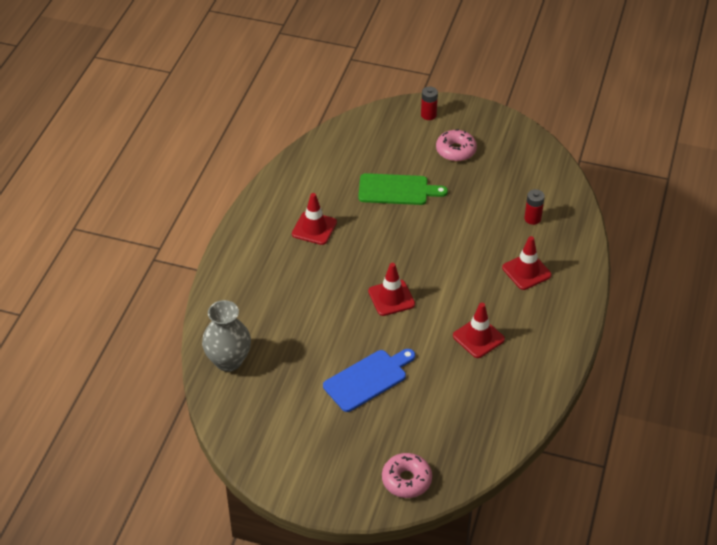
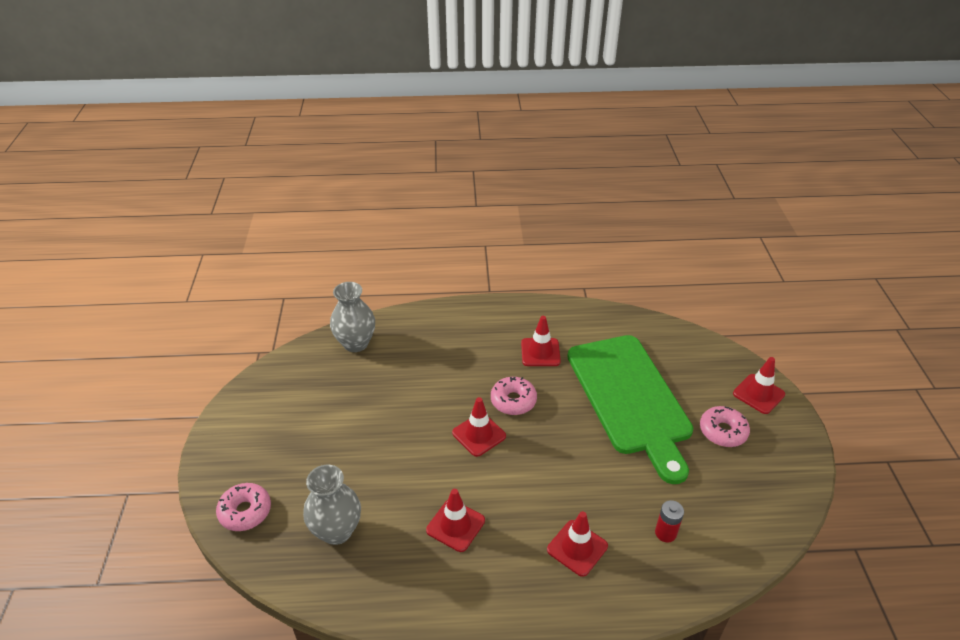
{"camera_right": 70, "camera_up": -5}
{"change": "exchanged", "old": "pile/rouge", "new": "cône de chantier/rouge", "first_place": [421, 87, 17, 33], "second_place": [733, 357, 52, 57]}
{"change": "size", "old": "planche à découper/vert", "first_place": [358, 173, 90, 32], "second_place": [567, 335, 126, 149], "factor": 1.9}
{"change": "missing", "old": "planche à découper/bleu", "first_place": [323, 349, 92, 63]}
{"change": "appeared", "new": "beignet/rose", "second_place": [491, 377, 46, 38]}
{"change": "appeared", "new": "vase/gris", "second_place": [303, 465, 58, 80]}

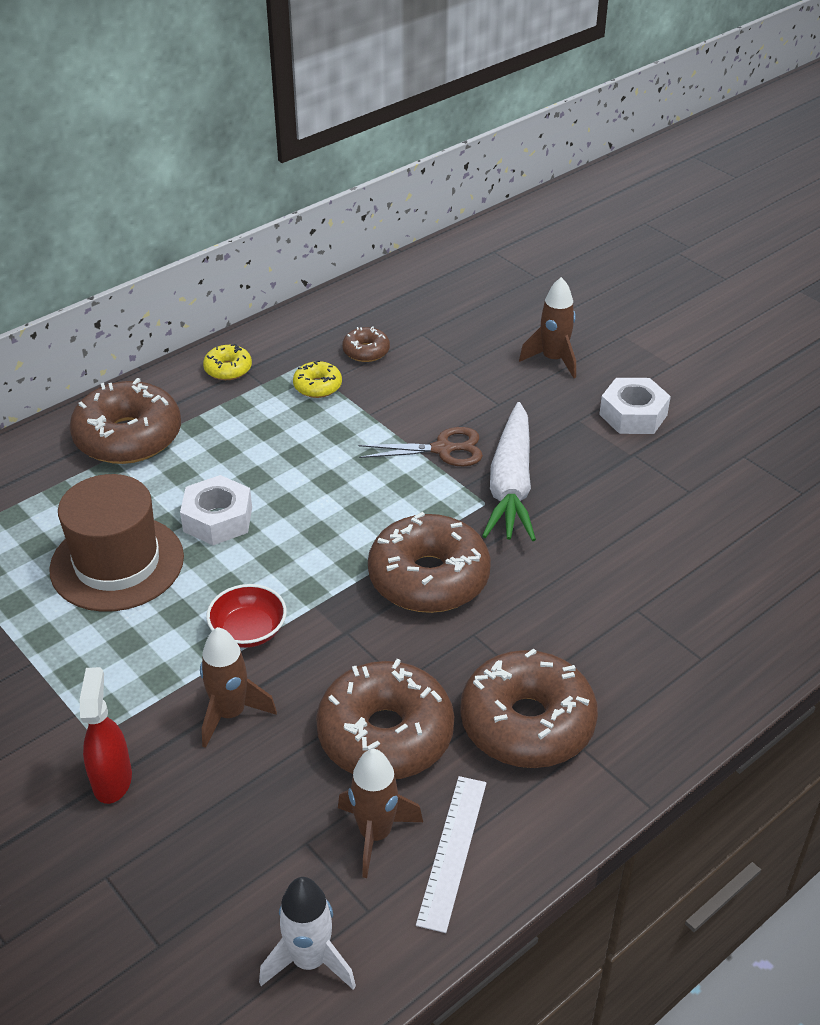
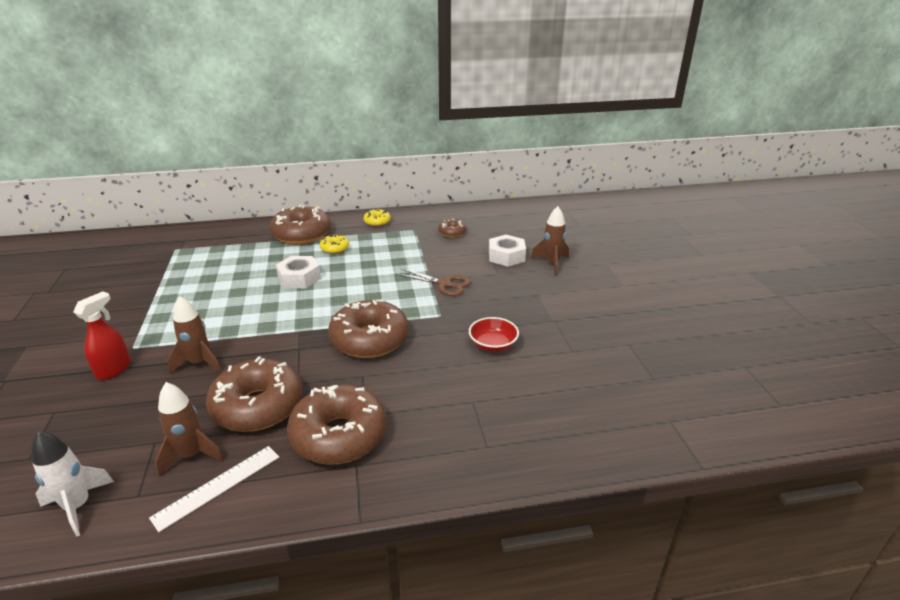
{"camera_right": 30, "camera_up": -10}
{"change": "relocated", "old": "beignet/jaune", "first_place": [293, 360, 49, 38], "second_place": [319, 235, 30, 19]}
{"change": "relocated", "old": "écrou/blanc", "first_place": [599, 378, 72, 56], "second_place": [489, 235, 37, 32]}
{"change": "missing", "old": "carotte/blanc", "first_place": [482, 402, 54, 139]}
{"change": "missing", "old": "chapeau/marron", "first_place": [49, 474, 135, 138]}
{"change": "relocated", "old": "bol/rouge", "first_place": [206, 584, 81, 64], "second_place": [469, 317, 50, 35]}

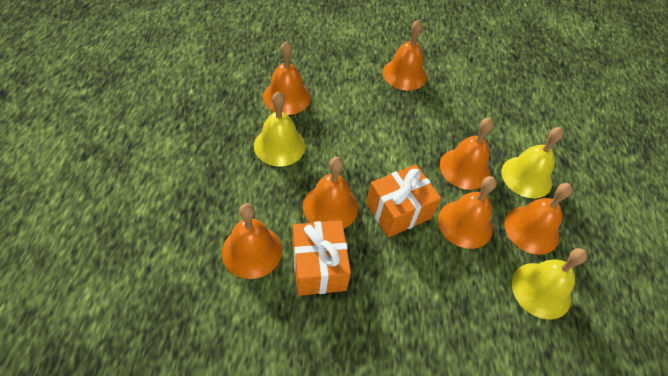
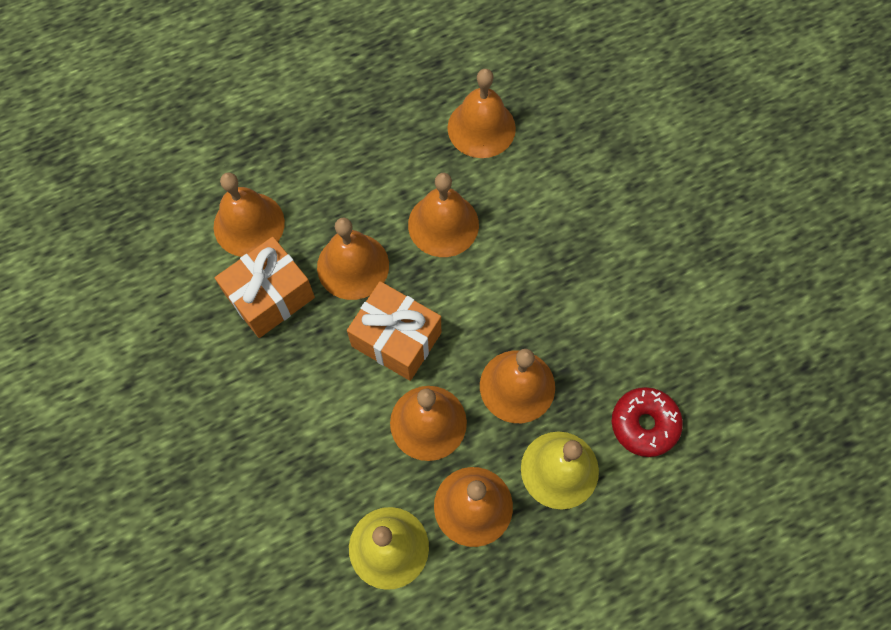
{"camera_right": 65, "camera_up": 15}
{"change": "relocated", "old": "cloche/orange", "first_place": [383, 20, 44, 71], "second_place": [408, 173, 71, 84]}
{"change": "missing", "old": "cloche/jaune", "first_place": [254, 91, 51, 76]}
{"change": "appeared", "new": "beignet/rouge", "second_place": [612, 387, 71, 70]}

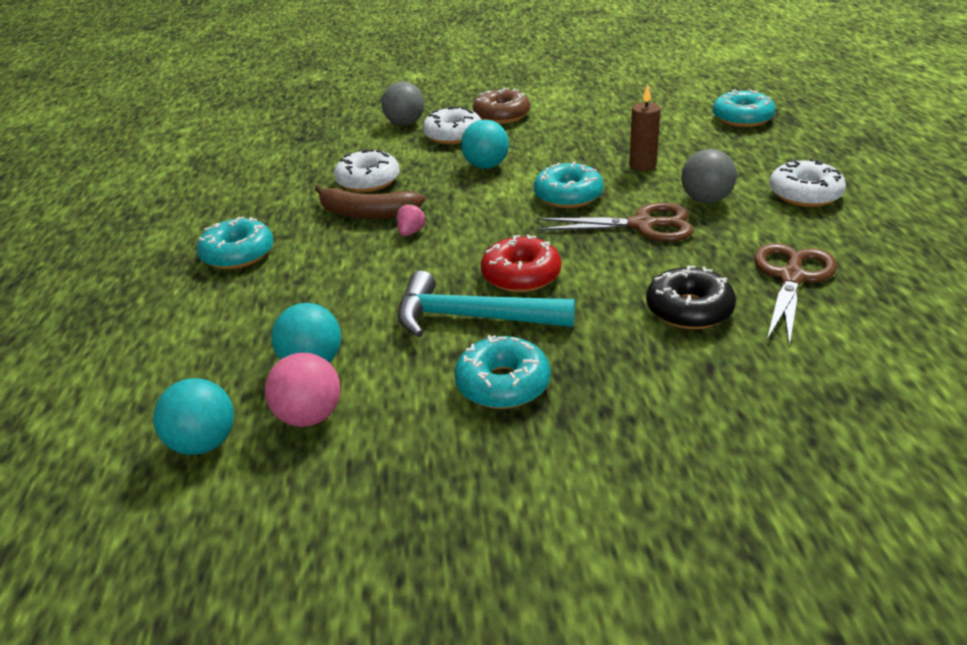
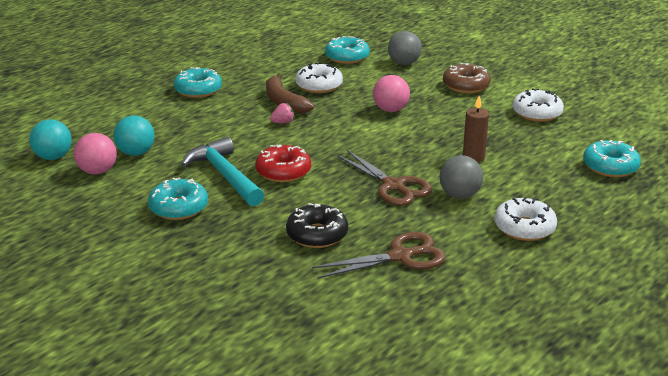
{"camera_right": 45, "camera_up": -5}
{"change": "relocated", "old": "beignet/blanc", "first_place": [423, 106, 58, 38], "second_place": [513, 88, 51, 34]}
{"change": "colour", "old": "balle/turquoise", "new": "balle/rose", "first_place": [461, 120, 48, 49], "second_place": [373, 75, 37, 37]}
{"change": "relocated", "old": "beignet/turquoise", "first_place": [534, 161, 70, 47], "second_place": [325, 36, 45, 28]}

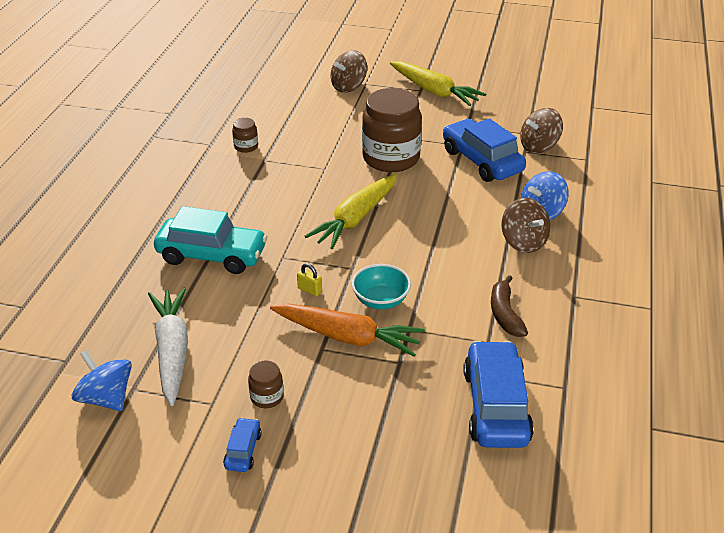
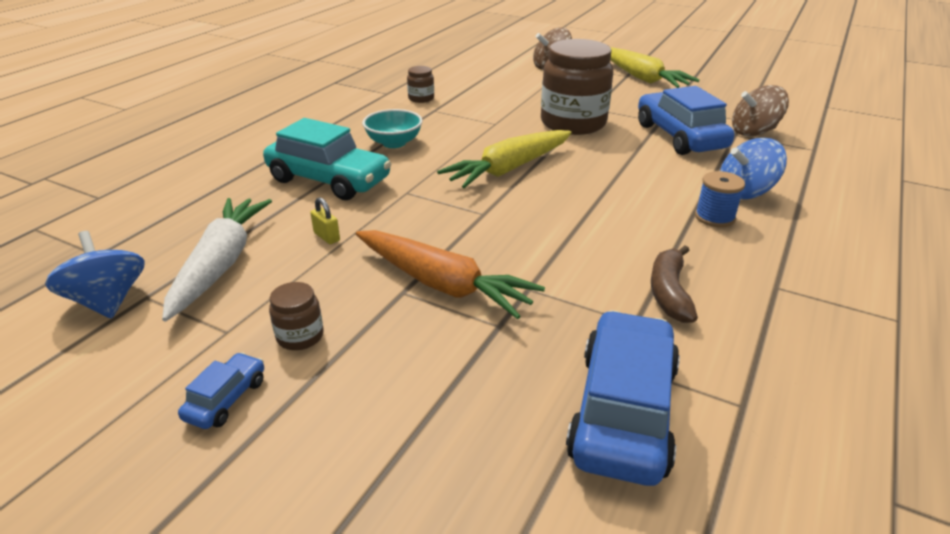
{"camera_right": 15, "camera_up": -5}
{"change": "exchanged", "old": "toupie/marron", "new": "bobine/bleu", "first_place": [502, 198, 49, 55], "second_place": [695, 171, 50, 56]}
{"change": "relocated", "old": "cadenas/jaune", "first_place": [297, 263, 25, 33], "second_place": [310, 197, 30, 47]}
{"change": "relocated", "old": "bol/turquoise", "first_place": [352, 264, 59, 45], "second_place": [362, 109, 61, 39]}

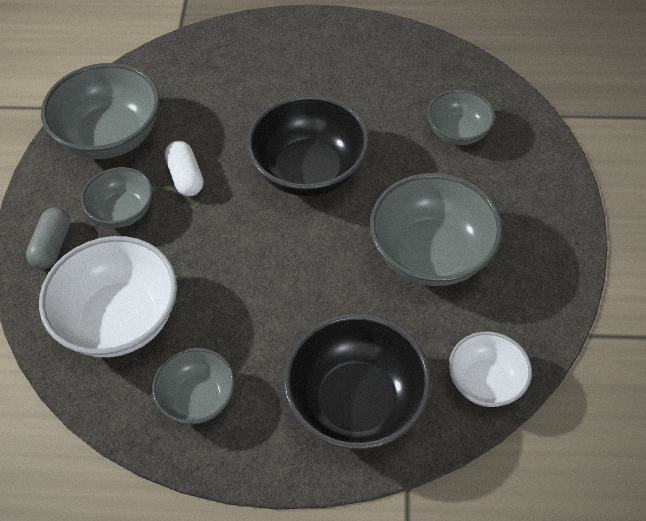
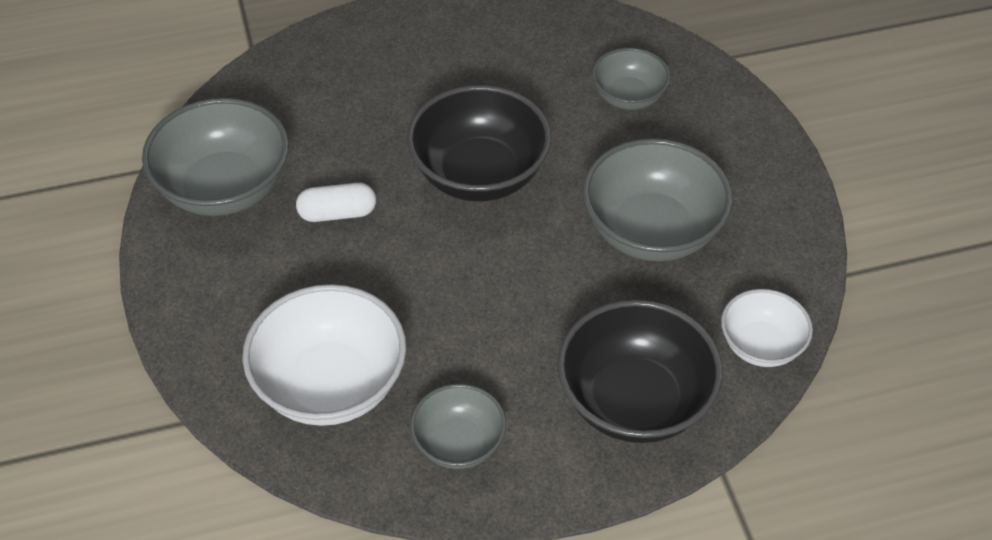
{"camera_right": -20, "camera_up": -5}
{"change": "spun", "old": "gélule/blanc", "first_place": [165, 141, 38, 55], "second_place": [296, 183, 80, 39], "degrees": -60}
{"change": "missing", "old": "bol/gris", "first_place": [81, 167, 72, 61]}
{"change": "missing", "old": "gélule/gris", "first_place": [26, 207, 45, 62]}

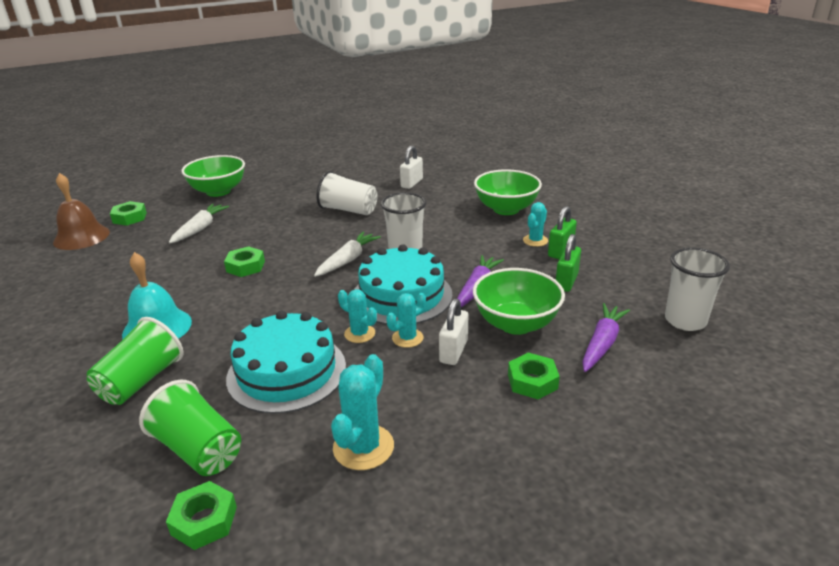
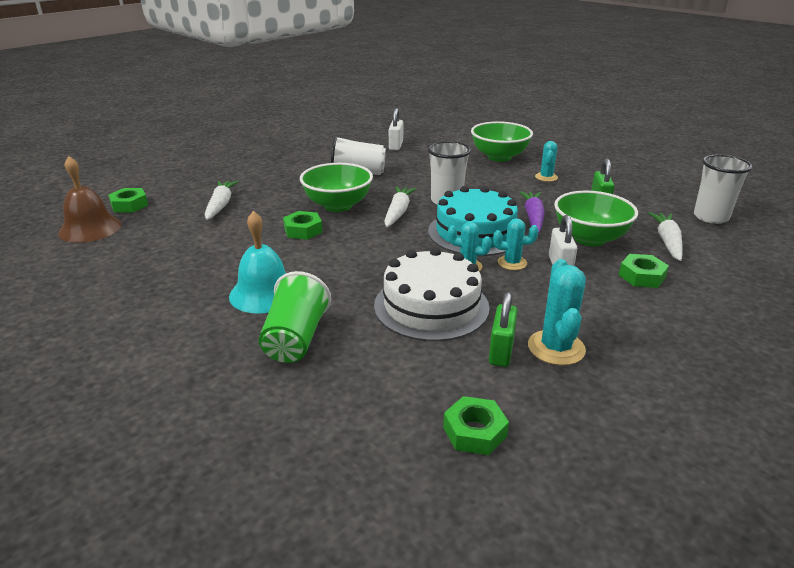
{"camera_right": -20, "camera_up": 0}
{"change": "relocated", "old": "bol/vert", "first_place": [181, 155, 64, 42], "second_place": [300, 163, 73, 49]}
{"change": "relocated", "old": "cadenas/vert", "first_place": [548, 206, 29, 53], "second_place": [489, 292, 29, 75]}
{"change": "spun", "old": "cactus/turquoise", "first_place": [386, 293, 40, 55], "second_place": [493, 218, 46, 52], "degrees": 60}
{"change": "colour", "old": "carotte/violet", "new": "carotte/blanc", "first_place": [582, 303, 48, 69], "second_place": [648, 212, 35, 49]}
{"change": "colour", "old": "gâteau/turquoise", "new": "gâteau/blanc", "first_place": [226, 311, 120, 103], "second_place": [374, 247, 116, 94]}
{"change": "missing", "old": "gobelet/vert", "first_place": [139, 379, 102, 97]}

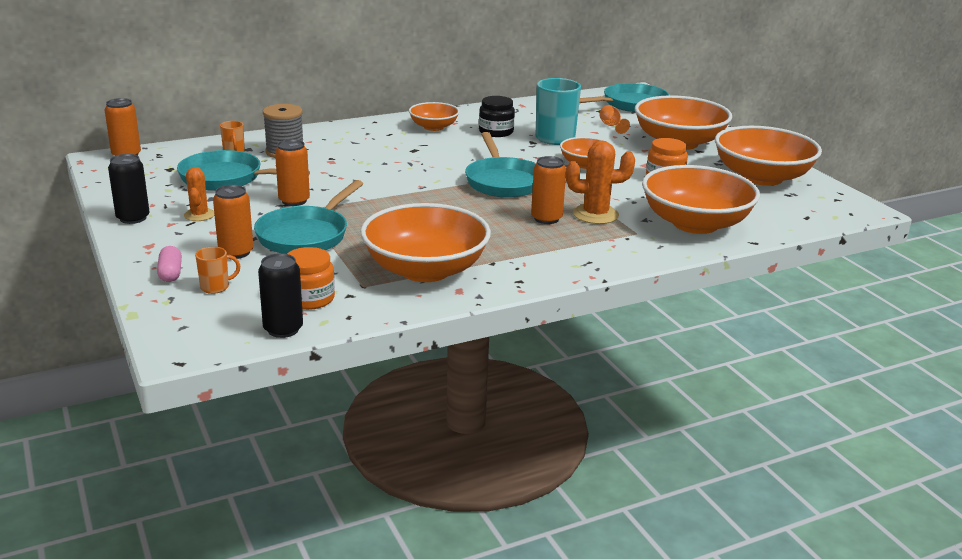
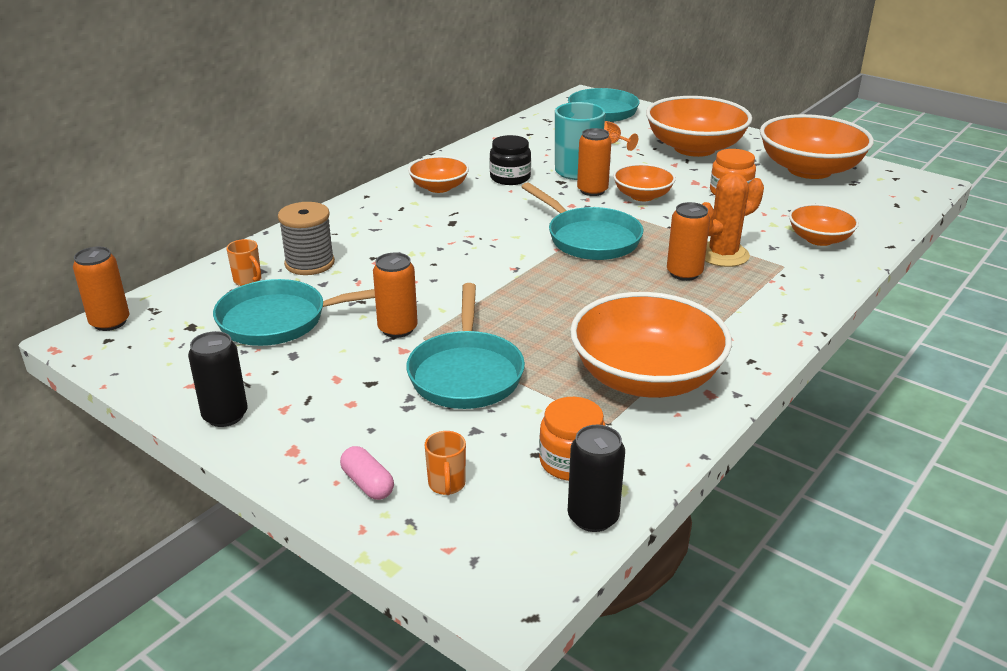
{"camera_right": -25, "camera_up": 5}
{"change": "size", "old": "bol/orange", "first_place": [642, 165, 118, 69], "second_place": [789, 204, 70, 42], "factor": 0.54}
{"change": "missing", "old": "cactus/orange", "first_place": [184, 167, 30, 54]}
{"change": "relocated", "old": "canette/orange", "first_place": [213, 185, 41, 74], "second_place": [577, 128, 34, 68]}
{"change": "spun", "old": "tasse/orange", "first_place": [195, 247, 45, 47], "second_place": [424, 431, 42, 64], "degrees": 135}

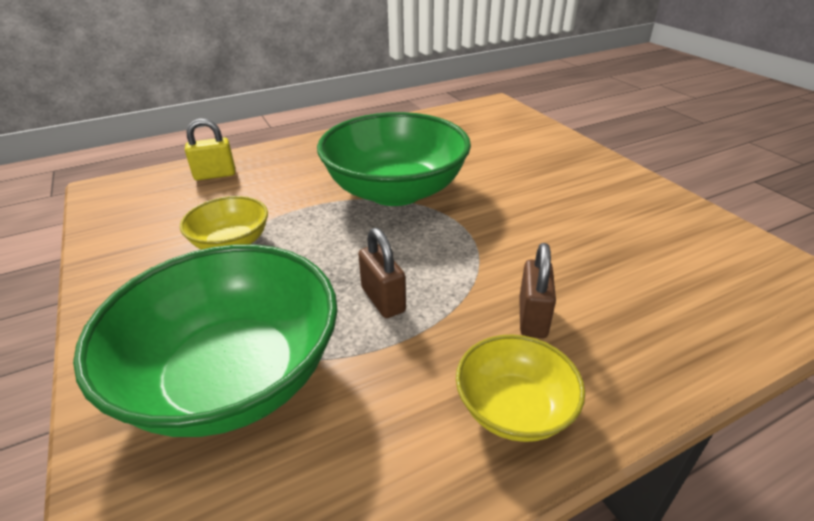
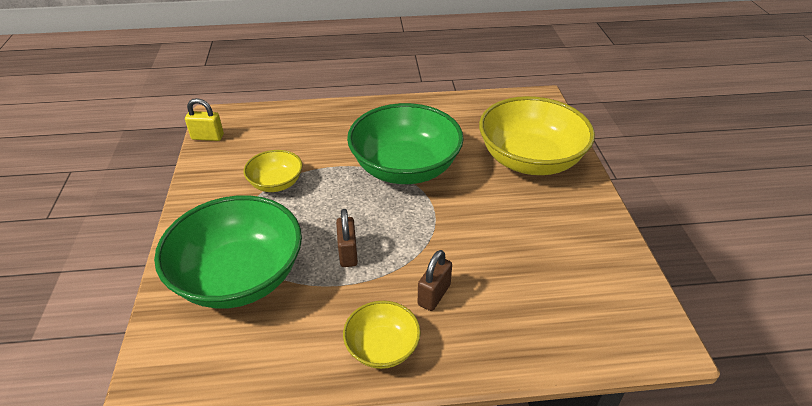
{"camera_right": 20, "camera_up": 5}
{"change": "relocated", "old": "cadenas/jaune", "first_place": [185, 119, 50, 61], "second_place": [185, 98, 39, 43]}
{"change": "appeared", "new": "bol/jaune", "second_place": [479, 96, 116, 79]}

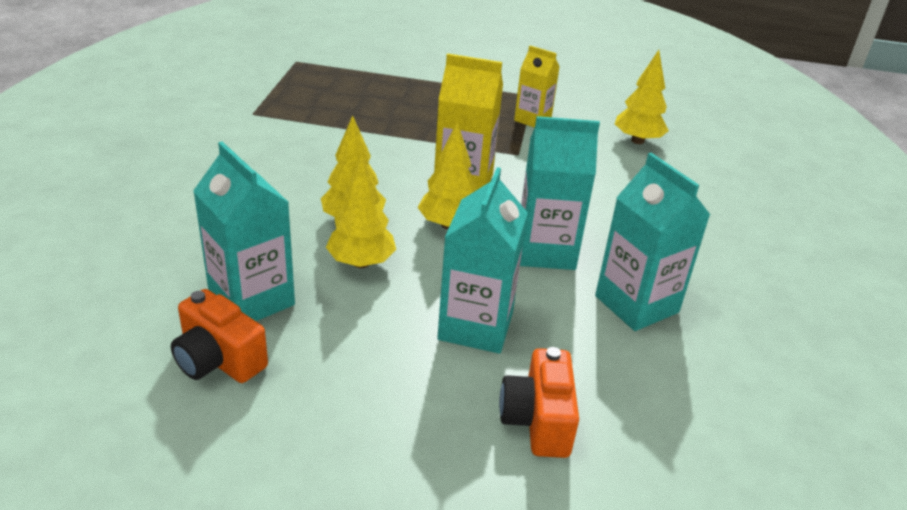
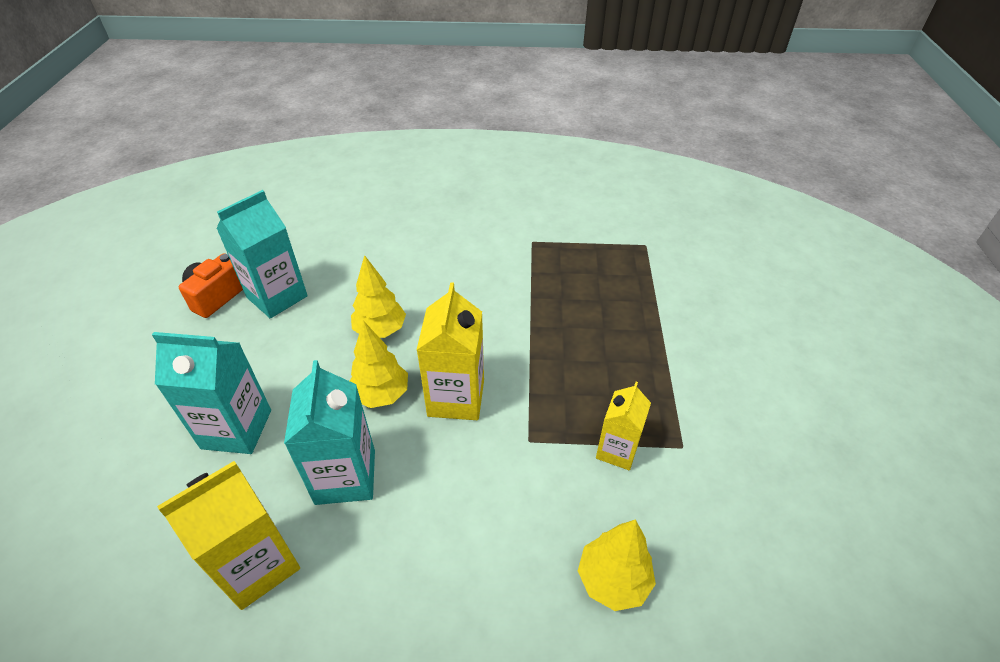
{"camera_right": 85, "camera_up": 10}
{"change": "colour", "old": "brique de lait/turquoise", "new": "brique de lait/jaune", "first_place": [595, 153, 115, 178], "second_place": [157, 461, 143, 149]}
{"change": "missing", "old": "arbre/jaune", "first_place": [326, 155, 70, 113]}
{"change": "missing", "old": "appareil photo/orange", "first_place": [499, 347, 80, 111]}

